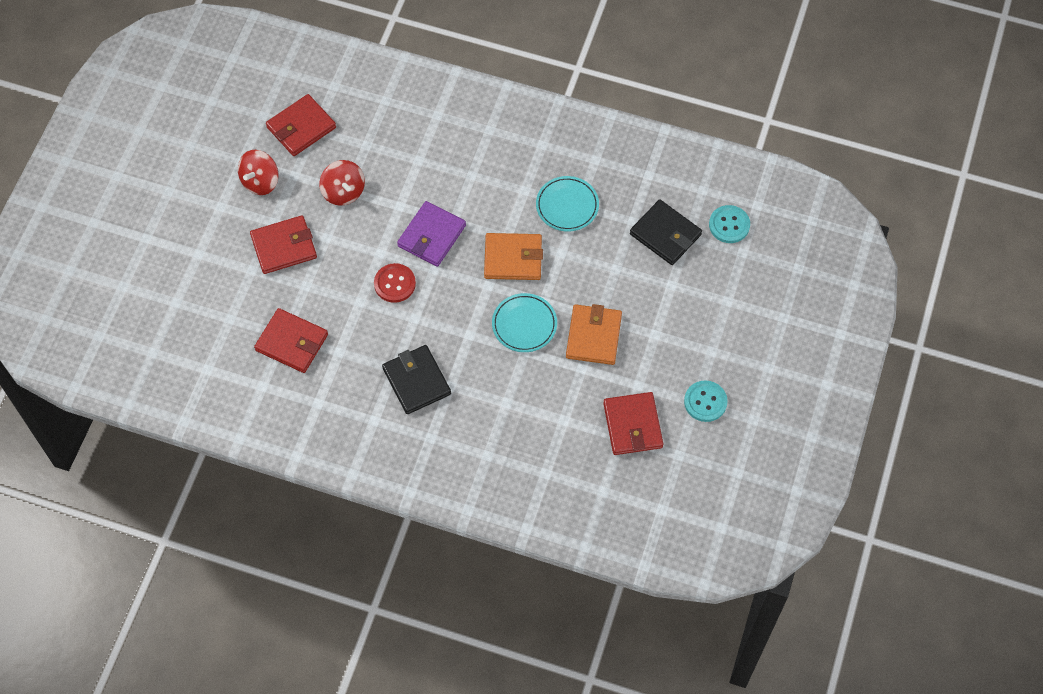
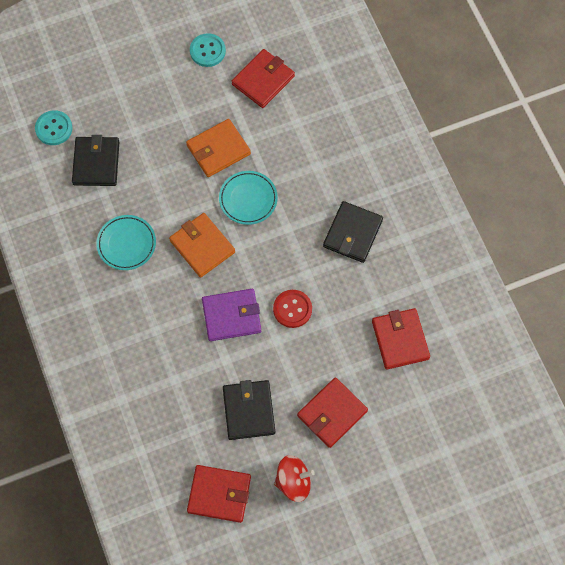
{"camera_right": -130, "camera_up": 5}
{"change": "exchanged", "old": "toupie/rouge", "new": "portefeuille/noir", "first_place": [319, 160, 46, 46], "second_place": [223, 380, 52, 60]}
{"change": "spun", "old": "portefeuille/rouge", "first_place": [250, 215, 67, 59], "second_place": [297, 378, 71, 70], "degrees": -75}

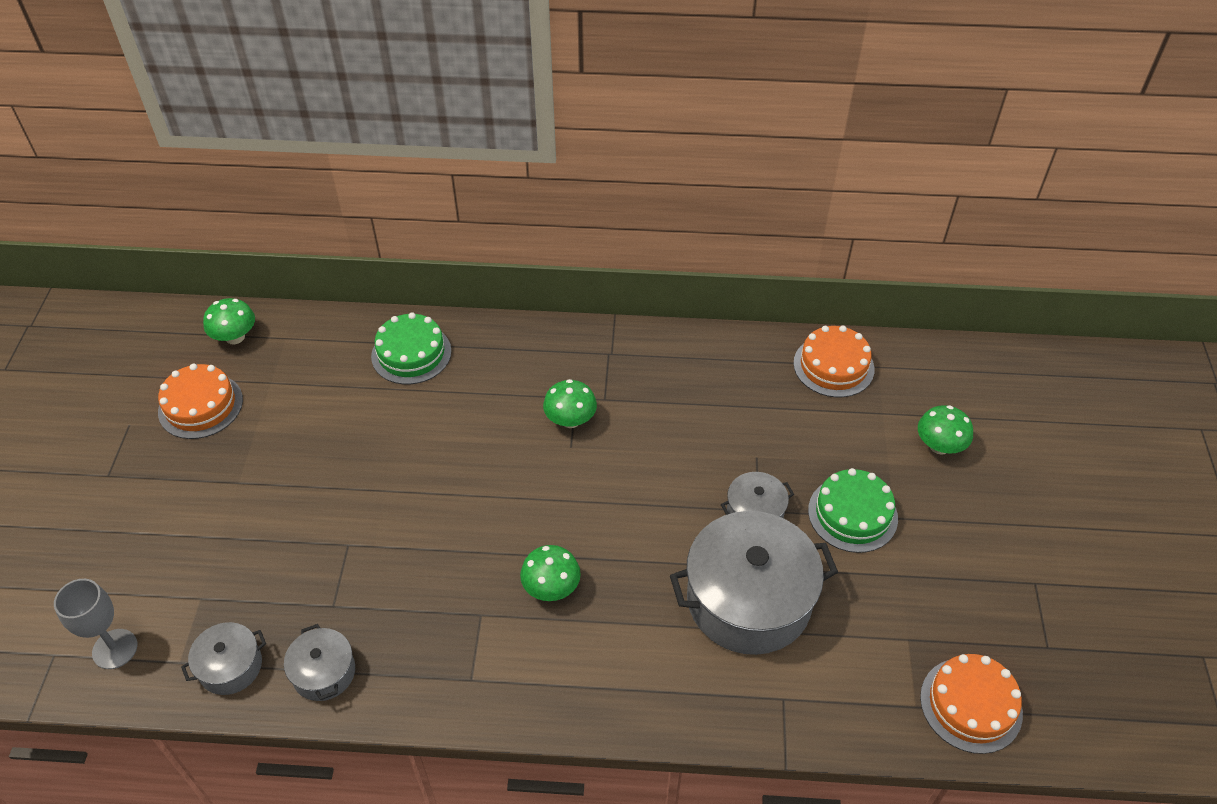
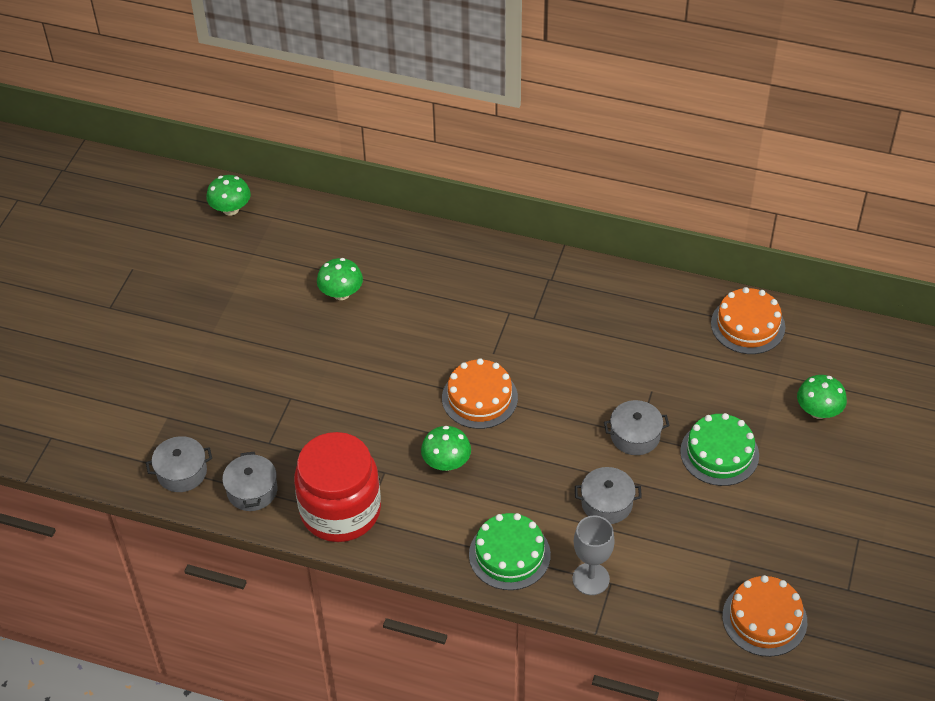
{"camera_right": 15, "camera_up": 0}
{"change": "relocated", "old": "gâteau/vert", "first_place": [371, 312, 81, 72], "second_place": [469, 513, 82, 77]}
{"change": "relocated", "old": "gâteau/orange", "first_place": [158, 364, 85, 75], "second_place": [442, 358, 76, 71]}
{"change": "relocated", "old": "champignon/vert", "first_place": [543, 379, 54, 49], "second_place": [317, 258, 46, 42]}
{"change": "size", "old": "marmite/gris", "first_place": [670, 511, 168, 144], "second_place": [575, 467, 67, 57], "factor": 0.48}
{"change": "relocated", "old": "verre à pied/gris", "first_place": [54, 579, 83, 90], "second_place": [573, 516, 42, 79]}
{"change": "appeared", "new": "bocal/rouge", "second_place": [294, 432, 87, 110]}

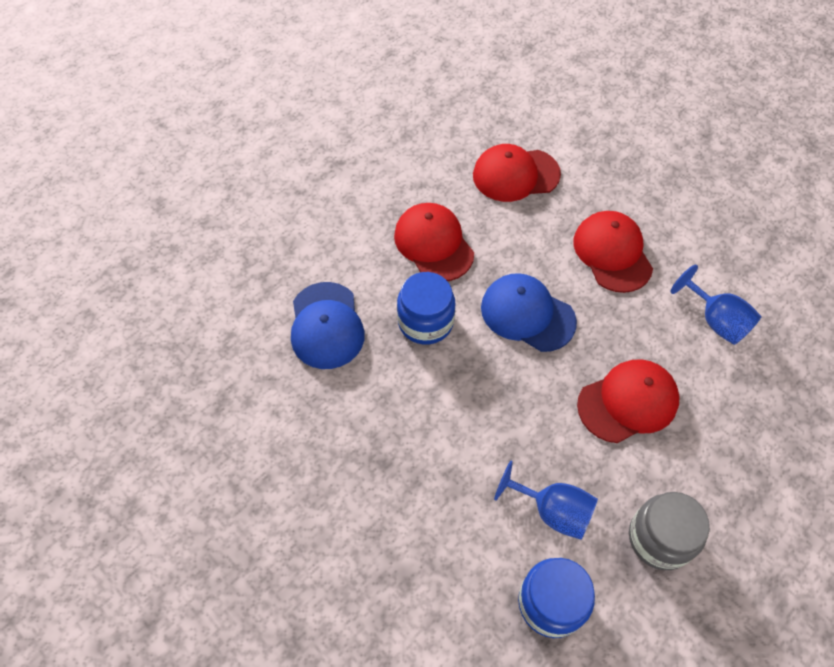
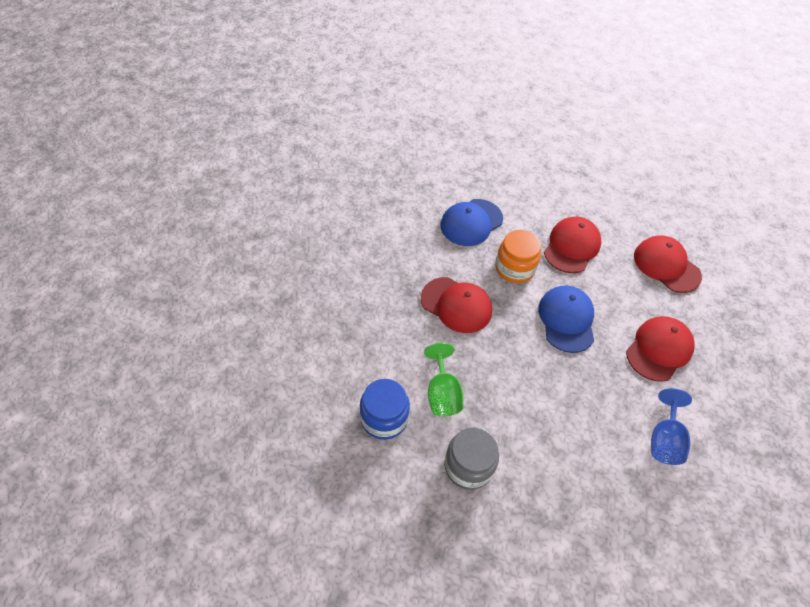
{"camera_right": 55, "camera_up": -5}
{"change": "colour", "old": "bocal/bleu", "new": "bocal/orange", "first_place": [397, 272, 58, 73], "second_place": [495, 230, 46, 53]}
{"change": "relocated", "old": "casquette/rouge", "first_place": [577, 359, 103, 84], "second_place": [421, 277, 71, 56]}
{"change": "colour", "old": "verre à pied/bleu", "new": "verre à pied/vert", "first_place": [494, 461, 104, 79], "second_place": [424, 342, 40, 74]}

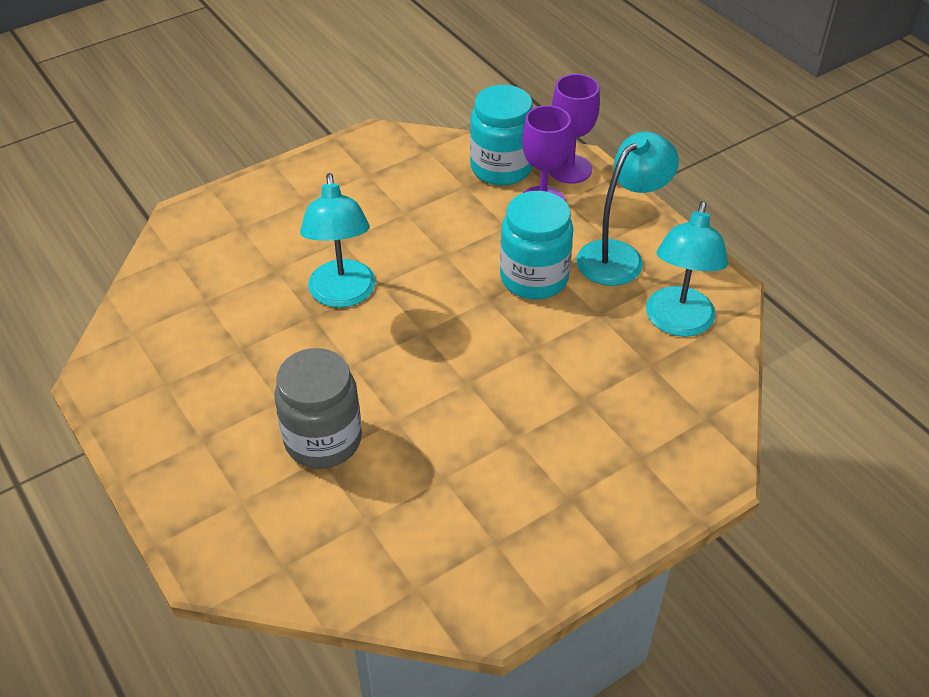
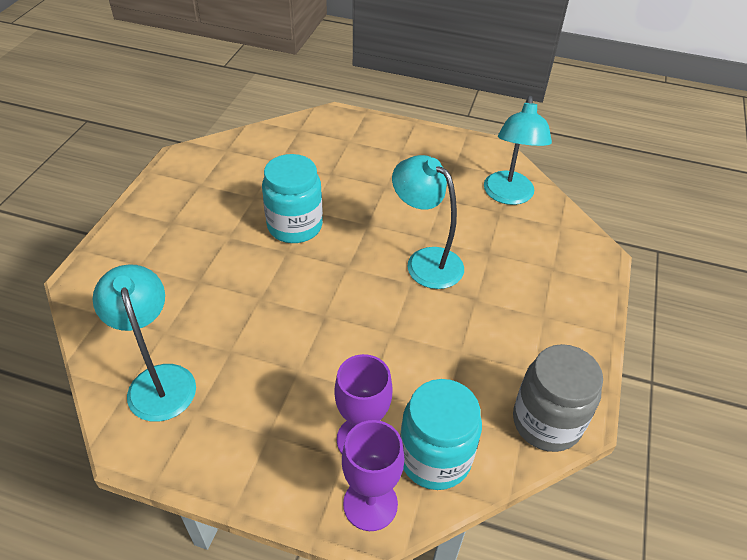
{"camera_right": 140, "camera_up": 0}
{"change": "relocated", "old": "lampe/turquoise", "first_place": [576, 132, 103, 154], "second_place": [484, 96, 68, 109]}
{"change": "relocated", "old": "bocal/turquoise", "first_place": [500, 191, 74, 109], "second_place": [262, 154, 61, 89]}
{"change": "relocated", "old": "bocal/gris", "first_place": [274, 348, 88, 121], "second_place": [513, 344, 90, 108]}

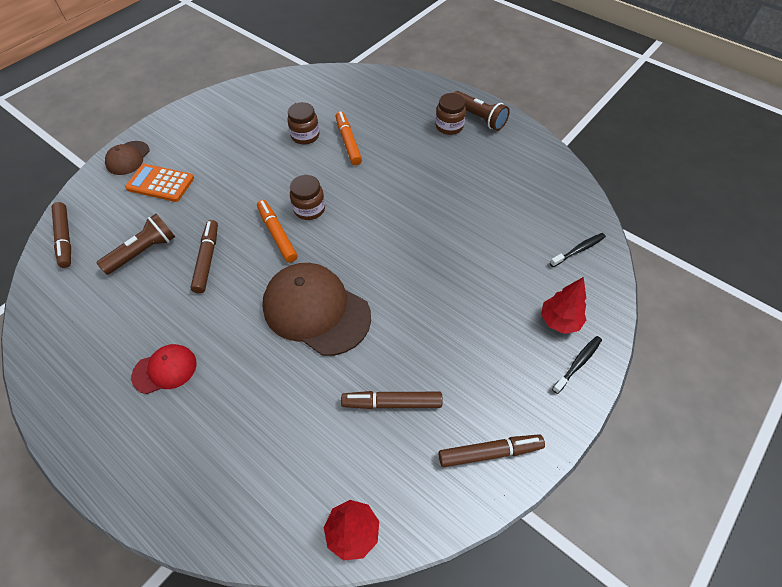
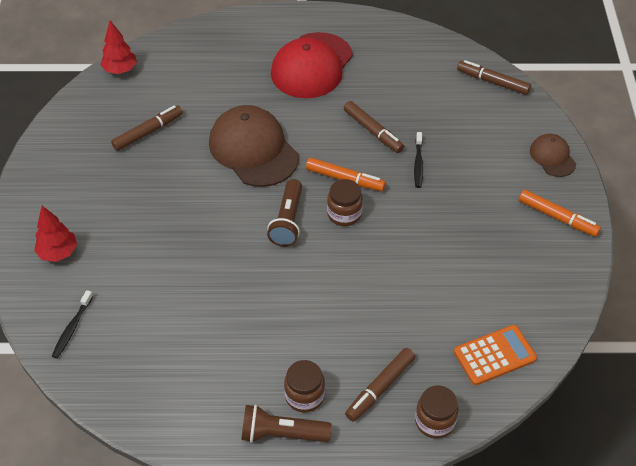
{"camera_right": 140, "camera_up": -5}
{"change": "relocated", "old": "bocal/marron", "first_place": [287, 102, 33, 42], "second_place": [415, 385, 44, 54]}
{"change": "relocated", "old": "feutre/orange", "first_place": [336, 111, 26, 54], "second_place": [519, 190, 82, 47]}
{"change": "relocated", "old": "calculatrice/orange", "first_place": [125, 164, 69, 38], "second_place": [454, 325, 83, 60]}
{"change": "relocated", "old": "lampe de poche/marron", "first_place": [97, 214, 78, 61], "second_place": [267, 179, 35, 68]}
{"change": "spun", "old": "casquette/marron", "first_place": [262, 263, 109, 93], "second_place": [209, 105, 90, 82], "degrees": -120}
{"change": "relocated", "old": "brosse à dents/noir", "first_place": [552, 336, 50, 58], "second_place": [414, 132, 9, 56]}
{"change": "size", "old": "casquette/rouge", "first_place": [131, 344, 66, 50], "second_place": [271, 32, 82, 66], "factor": 1.95}
{"change": "relocated", "old": "feutre/marron", "first_place": [439, 434, 106, 33], "second_place": [345, 348, 70, 74]}

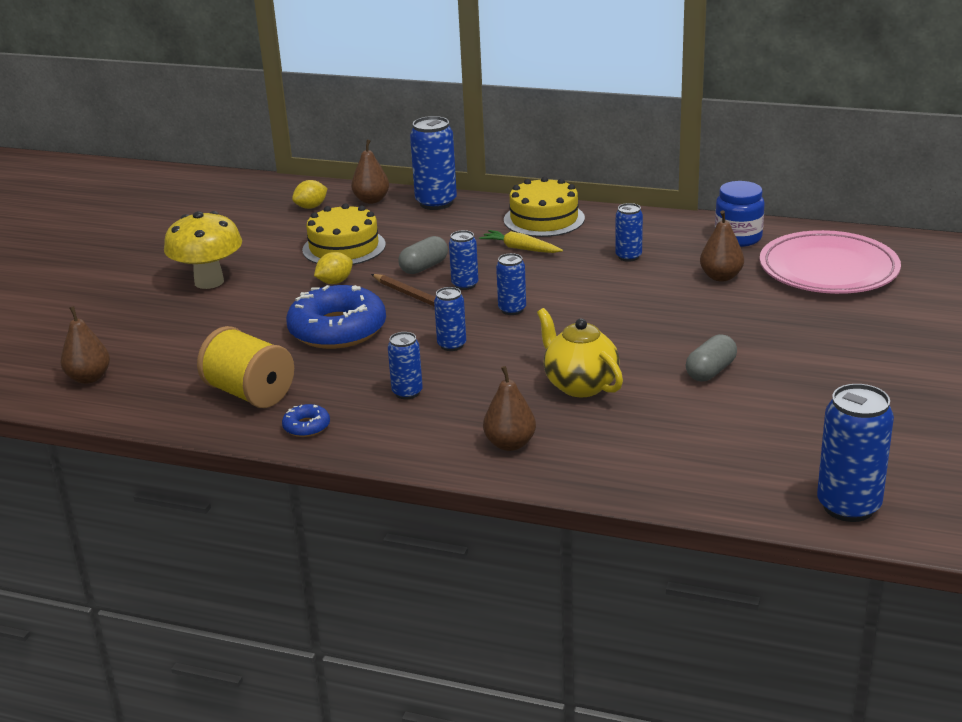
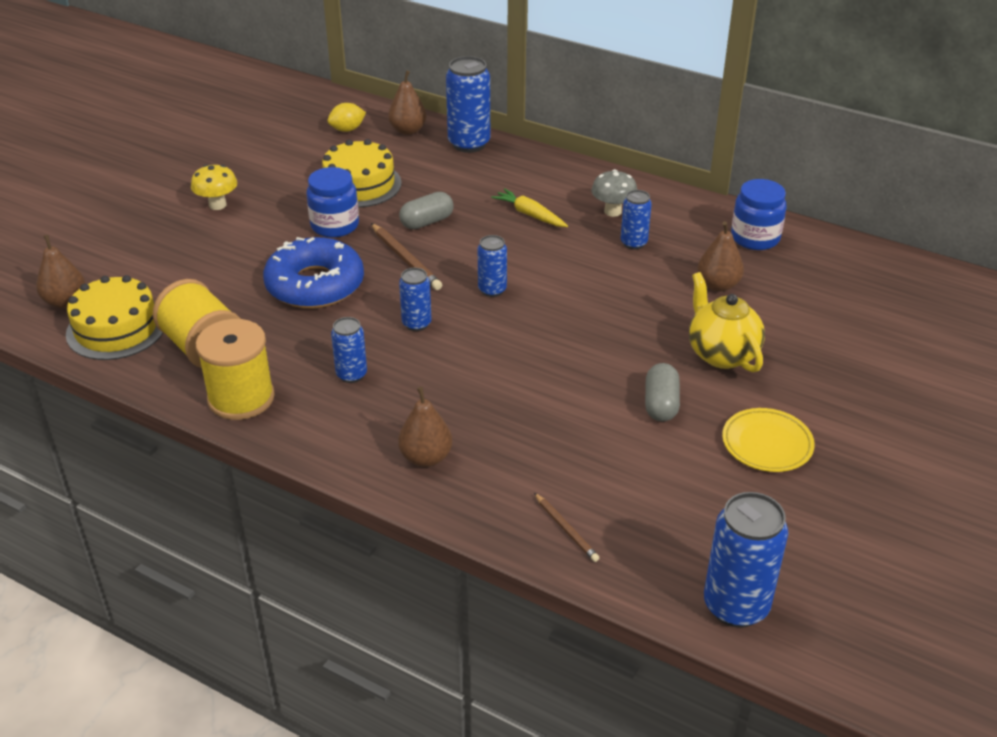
{"camera_right": 10, "camera_up": 10}
{"change": "relocated", "old": "gâteau/jaune", "first_place": [504, 177, 81, 60], "second_place": [66, 275, 97, 85]}
{"change": "size", "old": "champignon/jaune", "first_place": [164, 211, 78, 78], "second_place": [191, 164, 46, 46], "factor": 0.6}
{"change": "missing", "old": "canette/bleu", "first_place": [449, 230, 29, 60]}
{"change": "missing", "old": "assiette/rose", "first_place": [760, 230, 141, 64]}
{"change": "exchanged", "old": "citron/jaune", "new": "bocal/bleu", "first_place": [314, 252, 39, 32], "second_place": [306, 167, 53, 71]}
{"change": "relocated", "old": "théière/jaune", "first_place": [537, 308, 86, 89], "second_place": [689, 272, 76, 100]}
{"change": "spun", "old": "gélule/gris", "first_place": [686, 334, 51, 47], "second_place": [645, 363, 35, 58], "degrees": -45}
{"change": "exchanged", "old": "beignet/bleu", "new": "bobine/jaune", "first_place": [282, 404, 48, 33], "second_place": [196, 319, 79, 101]}
{"change": "appeared", "new": "champignon/gris", "second_place": [591, 169, 46, 48]}
{"change": "appeared", "new": "assiette/jaune", "second_place": [722, 408, 93, 64]}
{"change": "appeared", "new": "crayon/marron", "second_place": [534, 493, 65, 69]}

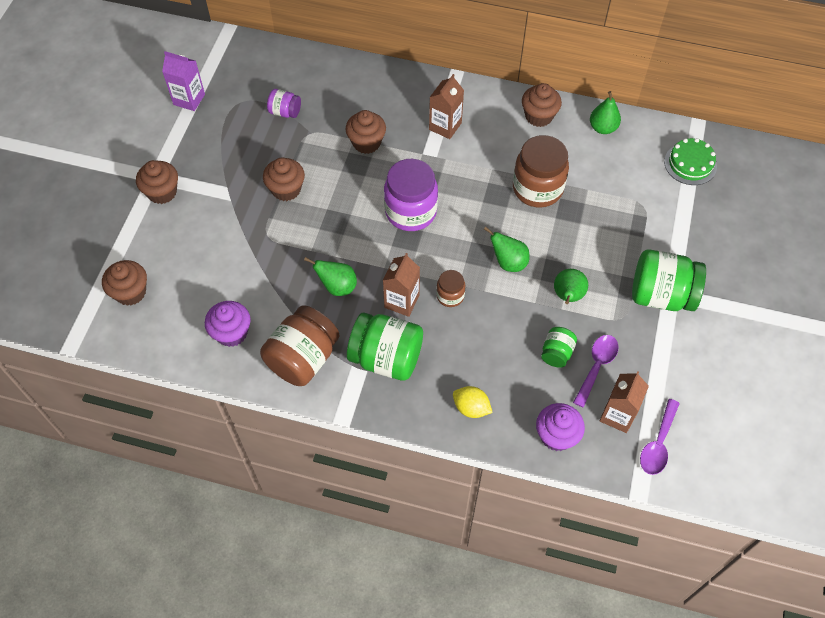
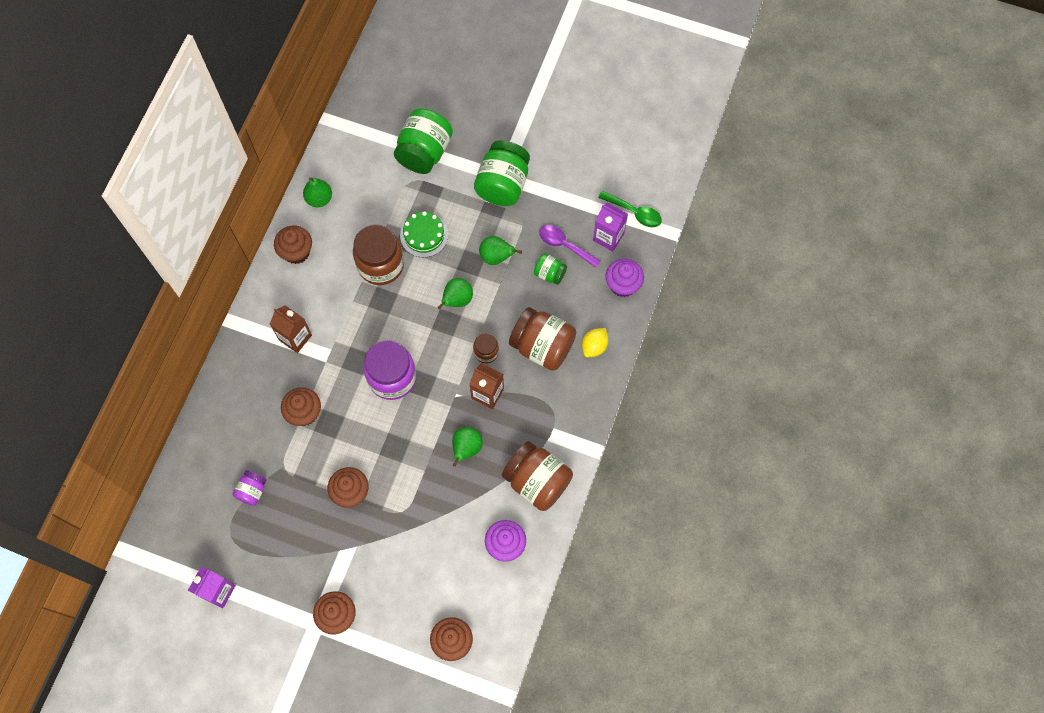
{"camera_right": -85, "camera_up": 10}
{"change": "relocated", "old": "gâteau/vert", "first_place": [664, 138, 53, 47], "second_place": [400, 211, 48, 47]}
{"change": "relocated", "old": "bocal/vert", "first_place": [347, 313, 76, 68], "second_place": [394, 108, 59, 66]}
{"change": "colour", "old": "brique de lait/marron", "new": "brique de lait/violet", "first_place": [600, 371, 49, 62], "second_place": [593, 203, 35, 48]}
{"change": "colour", "old": "cuillère/violet", "new": "cuillère/vert", "first_place": [640, 399, 40, 76], "second_place": [598, 191, 64, 36]}
{"change": "appeared", "new": "bocal/marron", "second_place": [509, 307, 67, 64]}

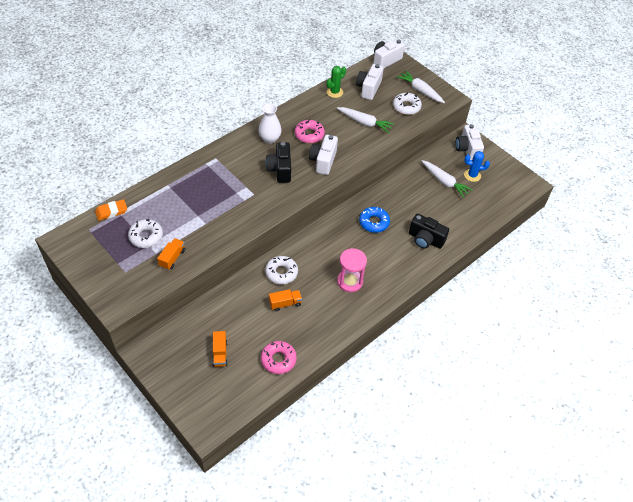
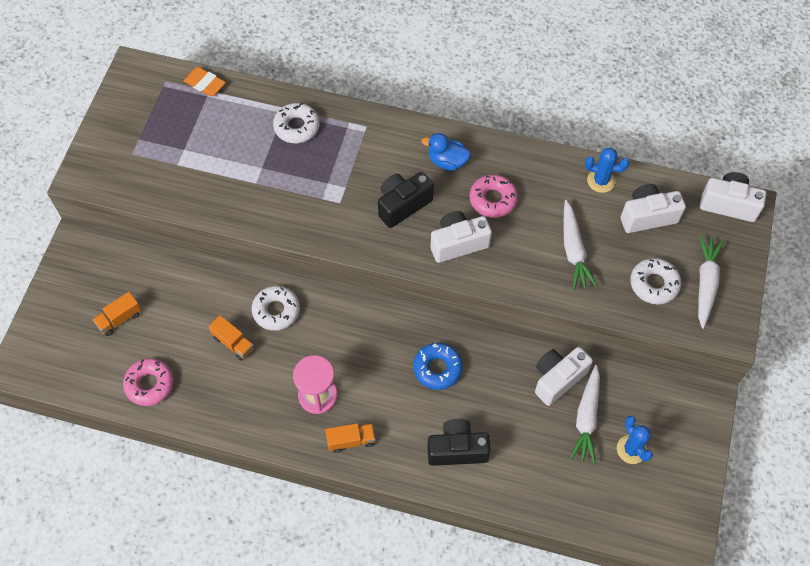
{"camera_right": 60, "camera_up": 10}
{"change": "colour", "old": "cactus/vert", "new": "cactus/bleu", "first_place": [326, 66, 20, 32], "second_place": [585, 147, 45, 46]}
{"change": "exchanged", "old": "vase/blanc", "new": "canard/bleu", "first_place": [259, 103, 23, 41], "second_place": [422, 133, 49, 37]}
{"change": "relocated", "old": "appareil photo/blanc", "first_place": [455, 124, 29, 36], "second_place": [535, 347, 58, 59]}
{"change": "spun", "old": "appareil photo/noir", "first_place": [409, 214, 40, 35], "second_place": [427, 419, 64, 47], "degrees": 90}
{"change": "relocated", "old": "beignet/blanc", "first_place": [128, 219, 35, 29], "second_place": [273, 103, 47, 40]}
{"change": "relocated", "old": "camion/orange", "first_place": [157, 238, 28, 32], "second_place": [325, 423, 51, 30]}

